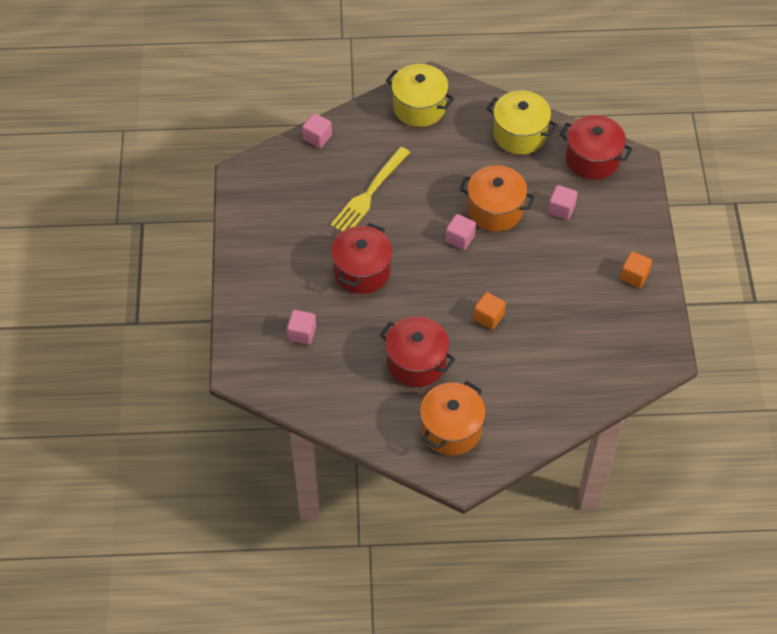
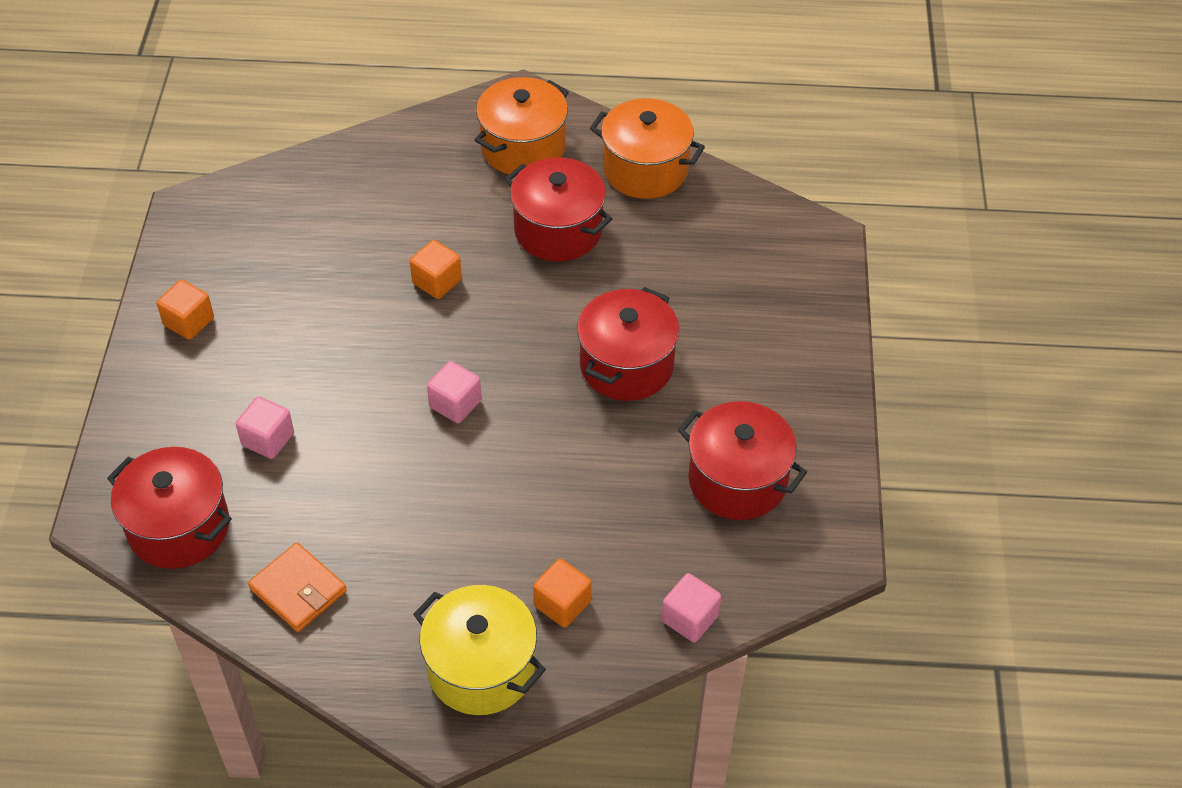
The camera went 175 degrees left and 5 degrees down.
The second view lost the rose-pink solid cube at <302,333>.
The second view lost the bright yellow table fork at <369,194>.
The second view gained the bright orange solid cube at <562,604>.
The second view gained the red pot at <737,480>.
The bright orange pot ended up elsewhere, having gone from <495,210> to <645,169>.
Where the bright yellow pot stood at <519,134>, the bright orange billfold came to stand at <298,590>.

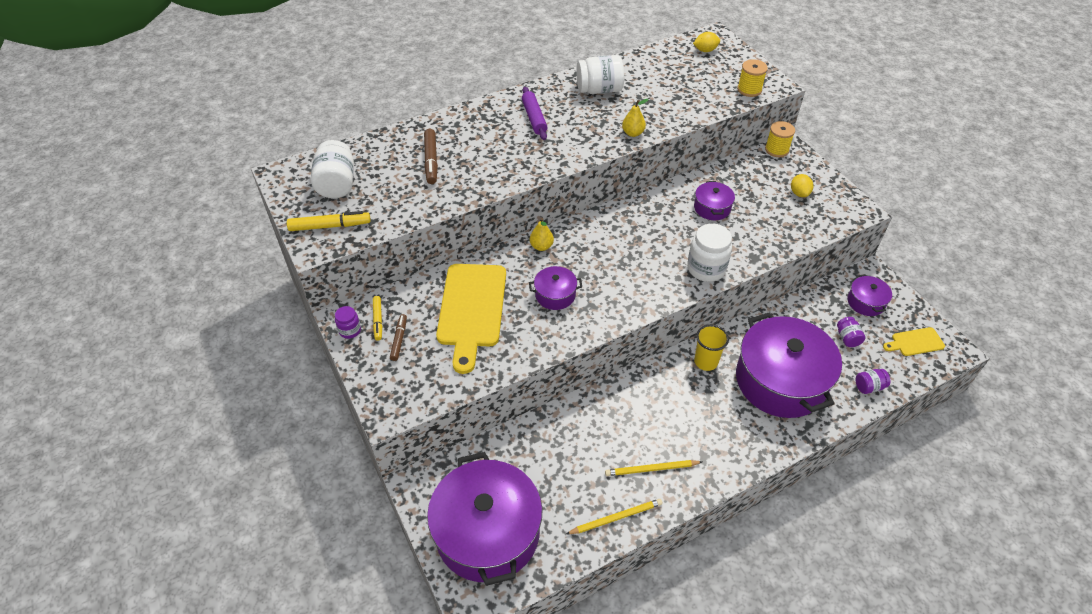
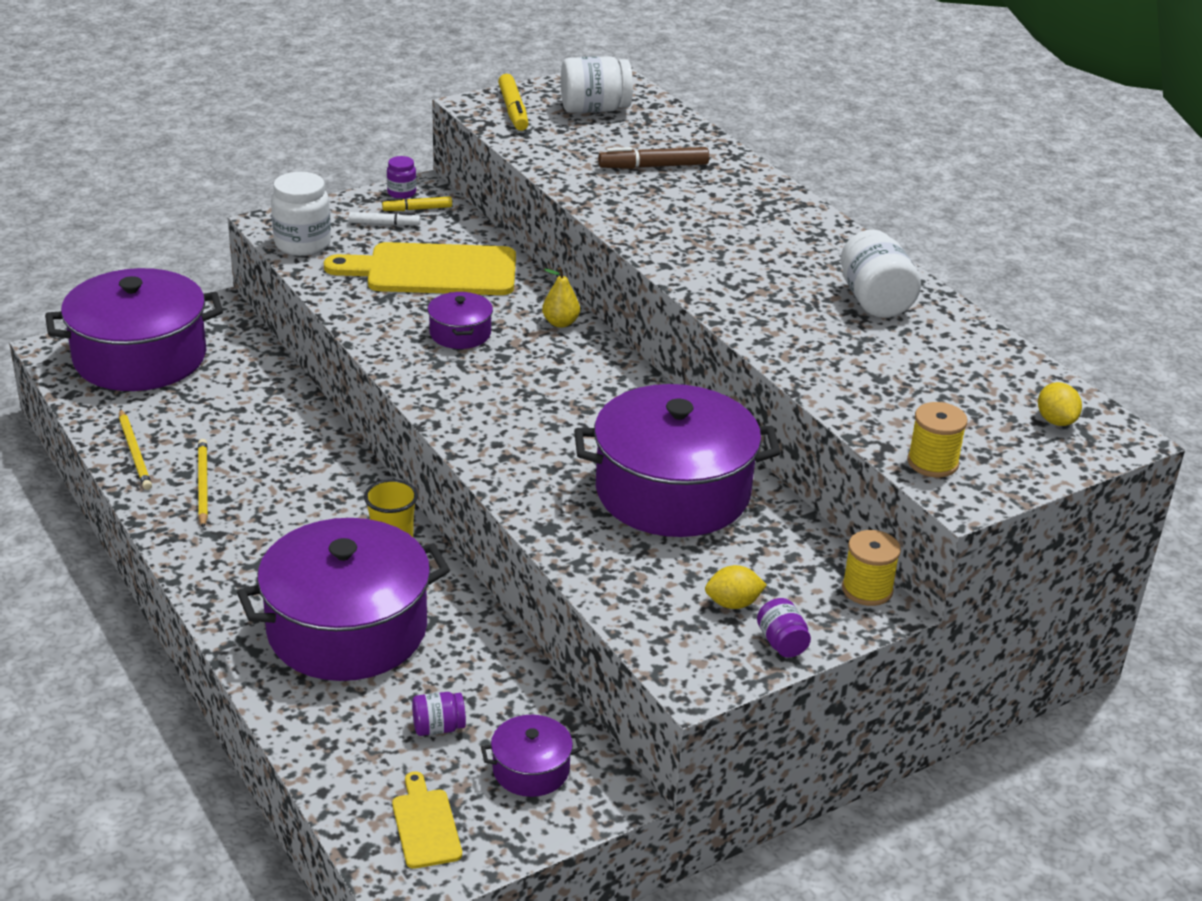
The camera went 85 degrees right and 15 degrees down.
The second view lost the royal purple dough roller at <534,118>.
The second view lost the bright yellow toy pear at <633,133>.
The snow-white preserve jar ended up elsewhere, having gone from <706,269> to <302,244>.
The royal purple preserve jar ended up elsewhere, having gone from <869,387> to <782,643>.
What was the brown felt pen at <399,339> turned into the snow-white felt pen at <384,224>.
The size of the royal purple pot at <712,208> changed by a factor of 2.25.

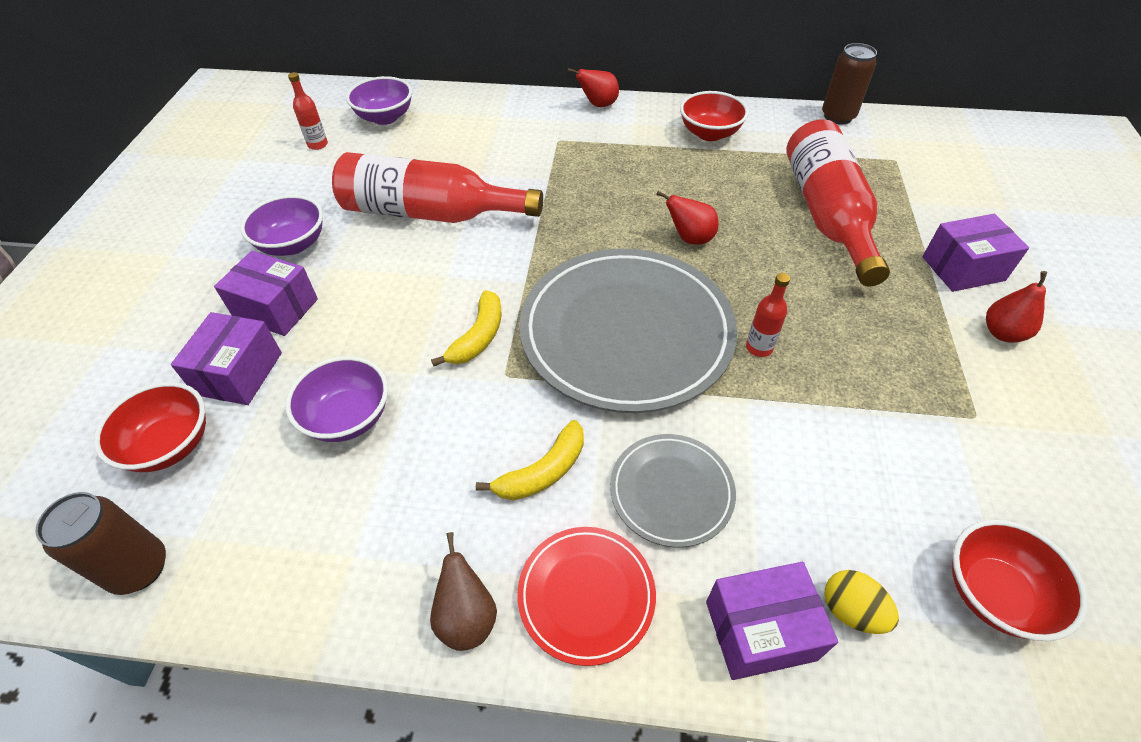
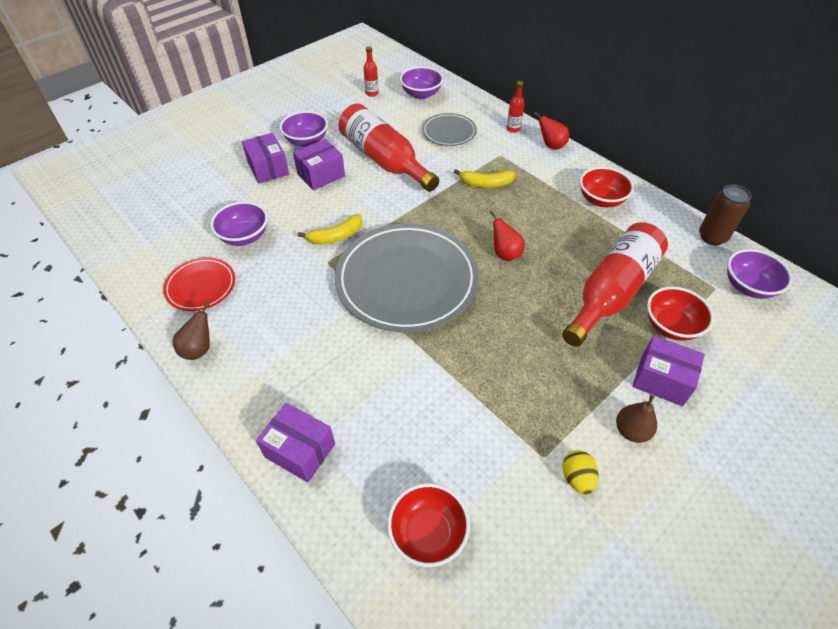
The camera went 40 degrees right and 0 degrees up.
The second view lost the brown soda can at <139,568>.
The second view gained the royal purple deep dish at <748,286>.
The red deep dish ended up elsewhere, having gone from <170,445> to <671,326>.
The royal purple package ended up elsewhere, having gone from <239,373> to <321,175>.
The bright yellow toy banana ended up elsewhere, having gone from <542,472> to <485,183>.
The red plate ended up elsewhere, having gone from <586,595> to <201,286>.
The ash-grey plate ended up elsewhere, having gone from <671,491> to <449,132>.
The red bottle ended up elsewhere, having gone from <759,348> to <513,129>.
The bright yellow egg shape ended up elsewhere, having gone from <851,610> to <577,478>.
What was the red toy pear at <1002,333> turned into the brown toy pear at <631,431>.

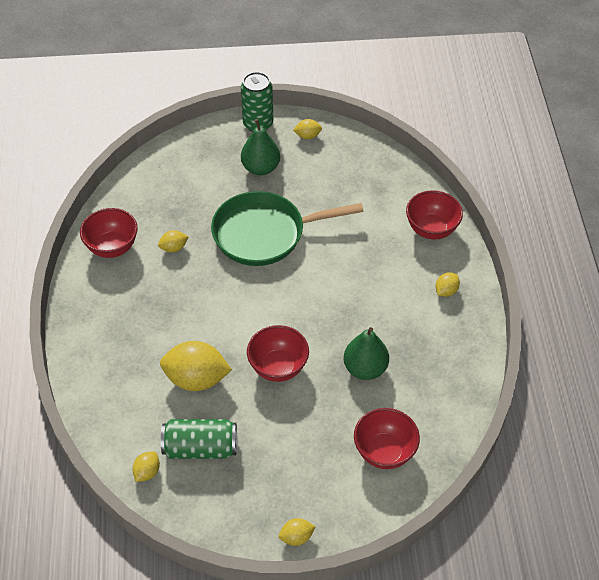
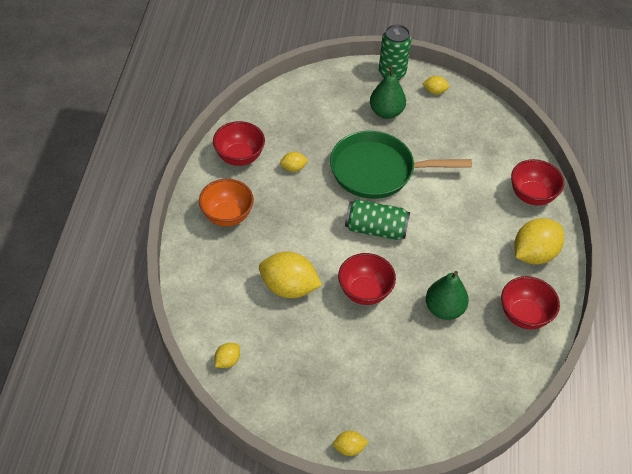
The camera went 10 degrees right and 0 degrees up.
The second view gained the bright orange deep dish at <227,216>.
The leaf-green soda can ended up elsewhere, having gone from <200,448> to <376,229>.
The red deep dish ended up elsewhere, having gone from <384,451> to <524,315>.
The size of the bright yellow lemon at <446,291> changed by a factor of 2.07.

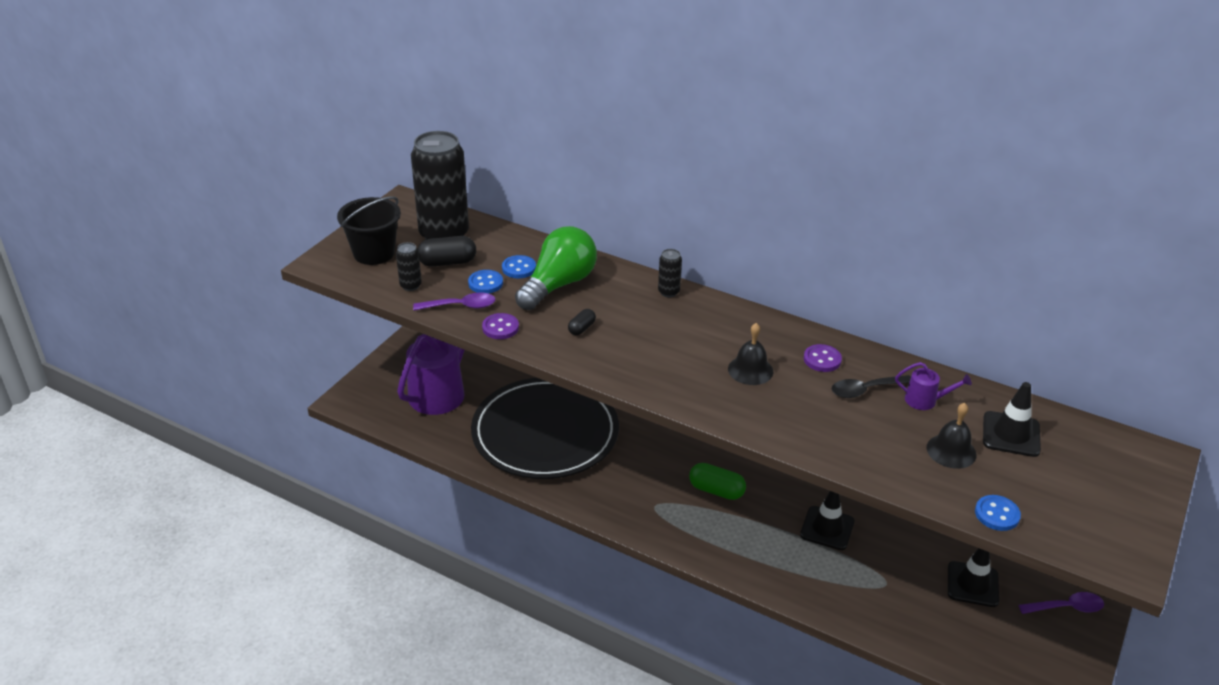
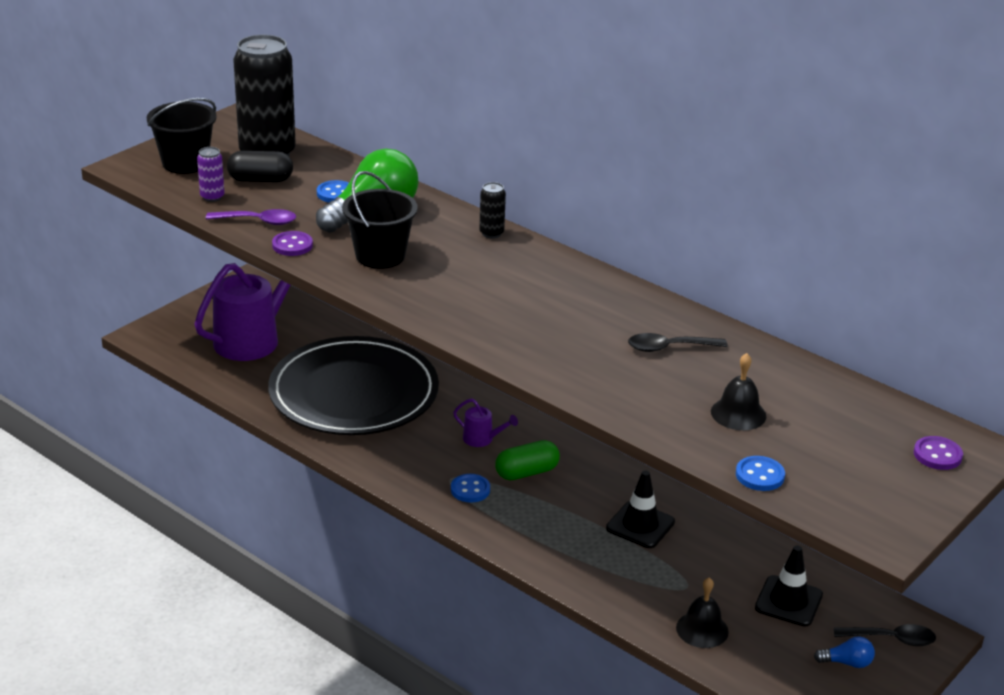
The camera went 10 degrees right and 5 degrees down.
The second view lost the jet-black road cone at <1011,434>.
The second view gained the blue light bulb at <847,663>.
The blue shirt button ended up elsewhere, having gone from <485,283> to <470,490>.
The jet-black hand bell ended up elsewhere, having gone from <750,370> to <702,629>.
The royal purple shirt button ended up elsewhere, having gone from <822,359> to <937,455>.
The royal purple sprinkling can ended up elsewhere, having gone from <925,401> to <482,439>.
Where the jet-black pill shape stood at <581,328>, the jet-black bucket came to stand at <380,256>.
What was the jet-black soda can at <410,286> turned into the royal purple soda can at <212,197>.
What was the royal purple tablespoon at <1066,607> turned into the jet-black tablespoon at <891,639>.
The leaf-green pill shape at <716,490> ended up facing another way, 60 degrees counterclockwise from before.

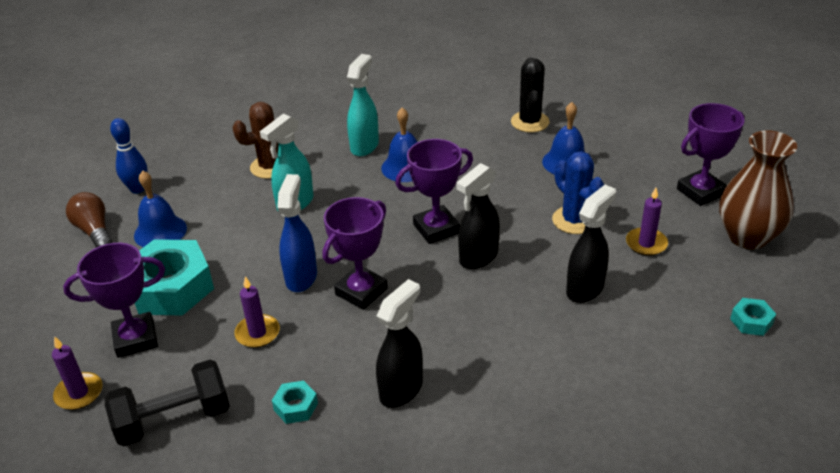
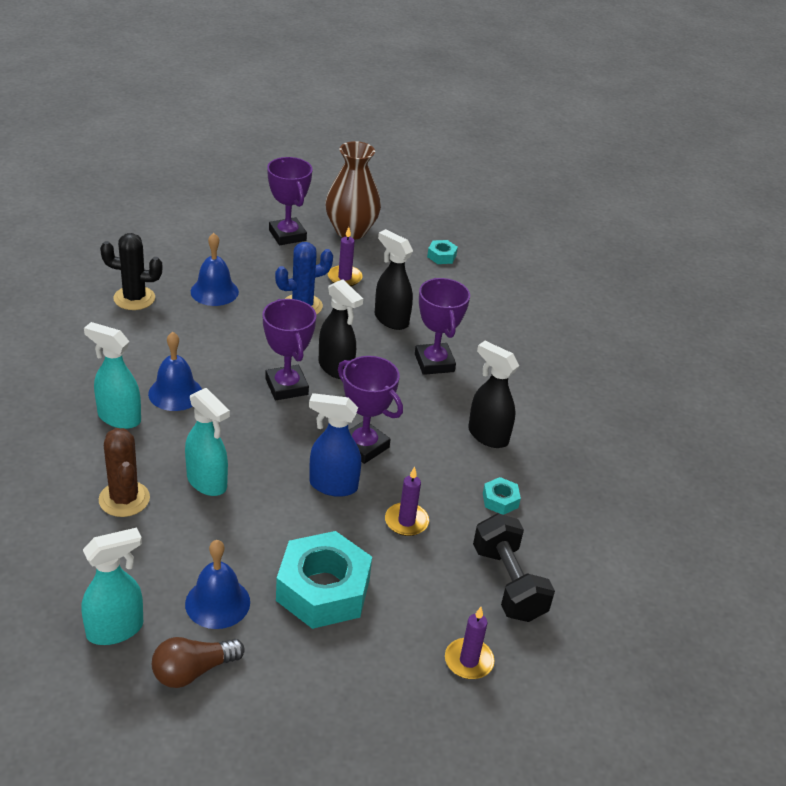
The camera went 90 degrees left and 0 degrees up.
The royal purple award cup ended up elsewhere, having gone from <135,339> to <434,363>.
Where the blue bowling pin stood at <138,189>, the turquoise spray bottle came to stand at <116,629>.

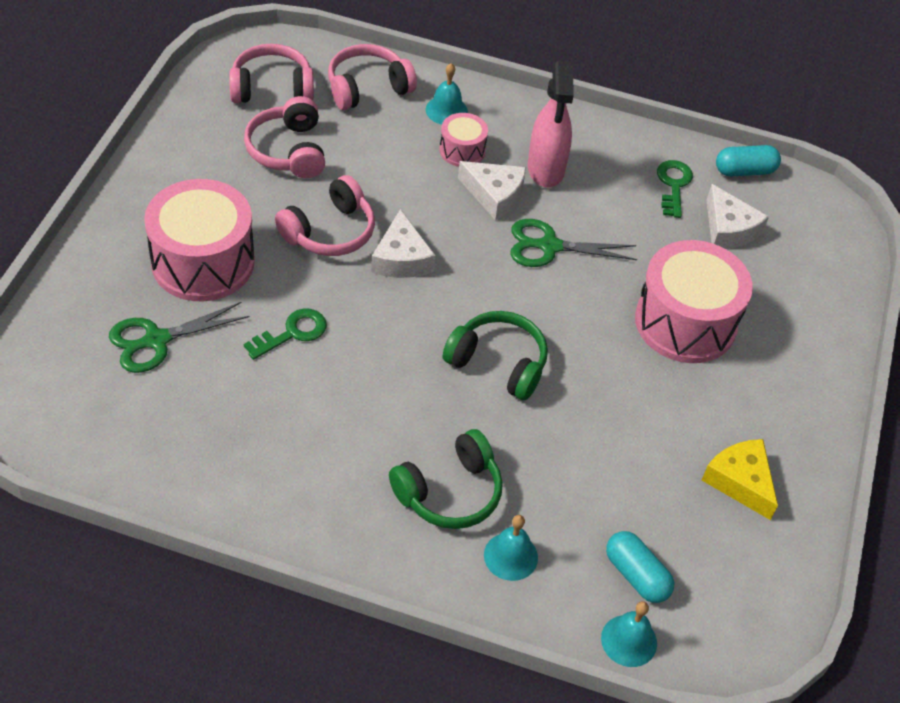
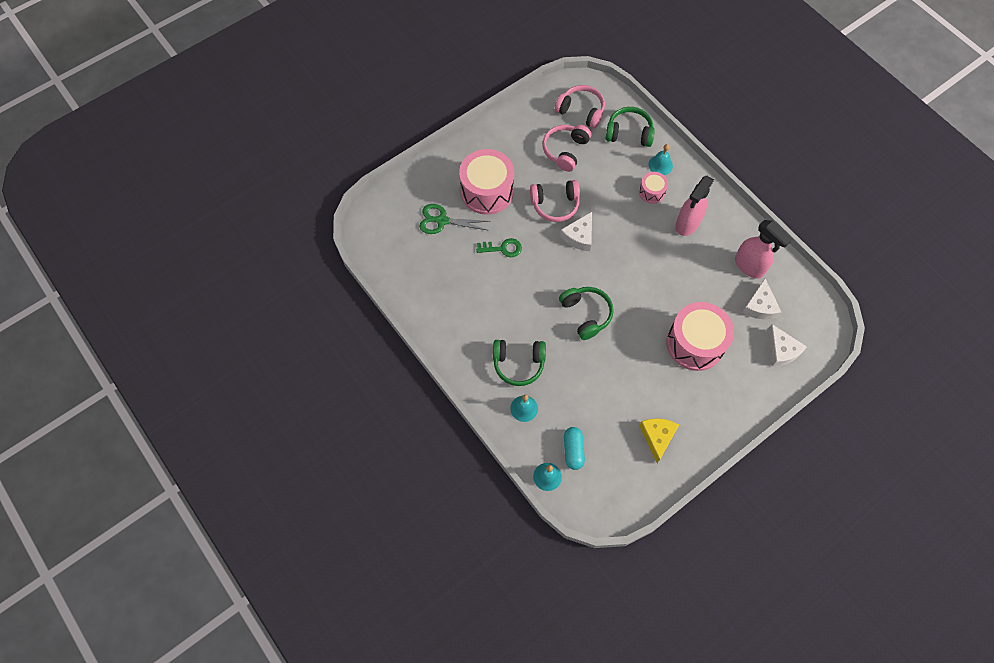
The camera went 40 degrees right and 15 degrees up.
The second view lost the leaf-green scissors at <549,246>.
The second view lost the turquoise pill shape at <744,171>.
The snow-white piece of cheese ended up elsewhere, having gone from <494,195> to <781,350>.
Where the leaf-green latchkey stood at <673,185>, the rose-pink spray bottle came to stand at <749,266>.
What was the rose-pink headphones at <367,88> turned into the leaf-green headphones at <629,133>.

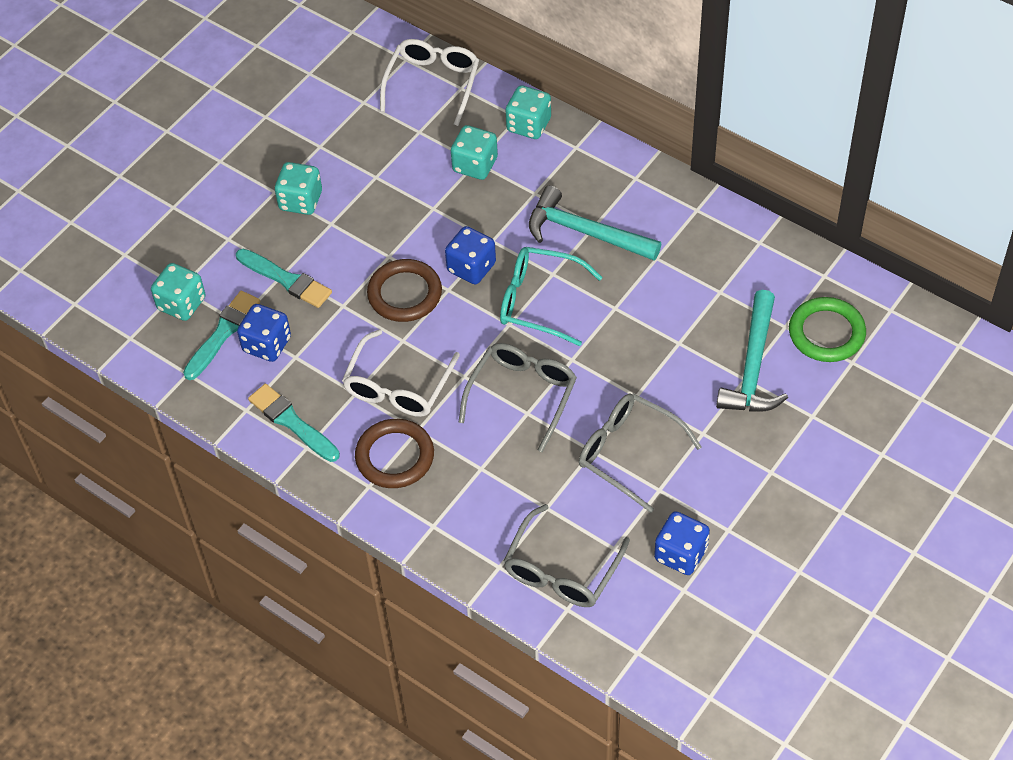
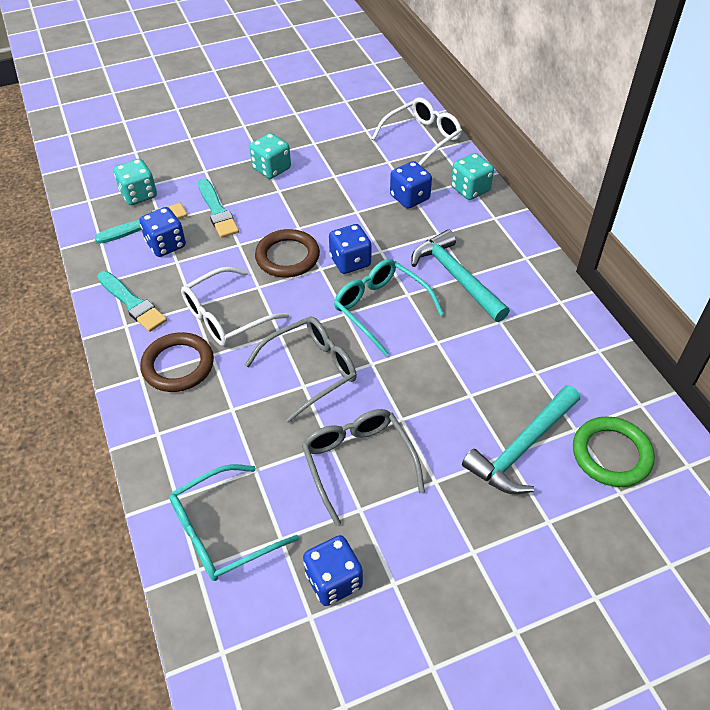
The camera went 30 degrees right and 5 degrees down.
What was the turquoise die at <475,165> turned into the blue die at <409,198>.
What was the ash-grey spectacles at <561,570> turned into the turquoise spectacles at <222,531>.
The turquoise paint brush at <292,422> ended up facing another way, 150 degrees clockwise from before.

